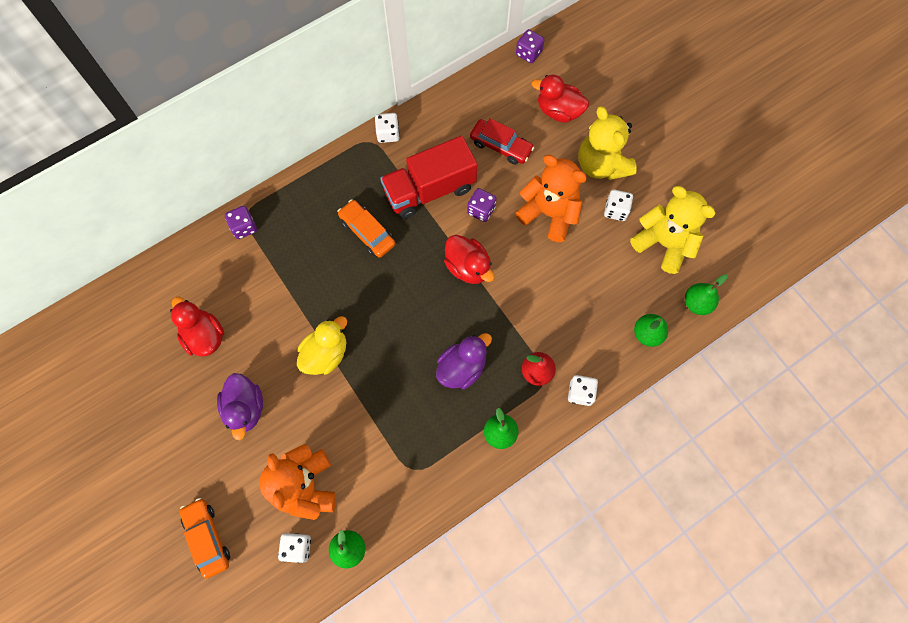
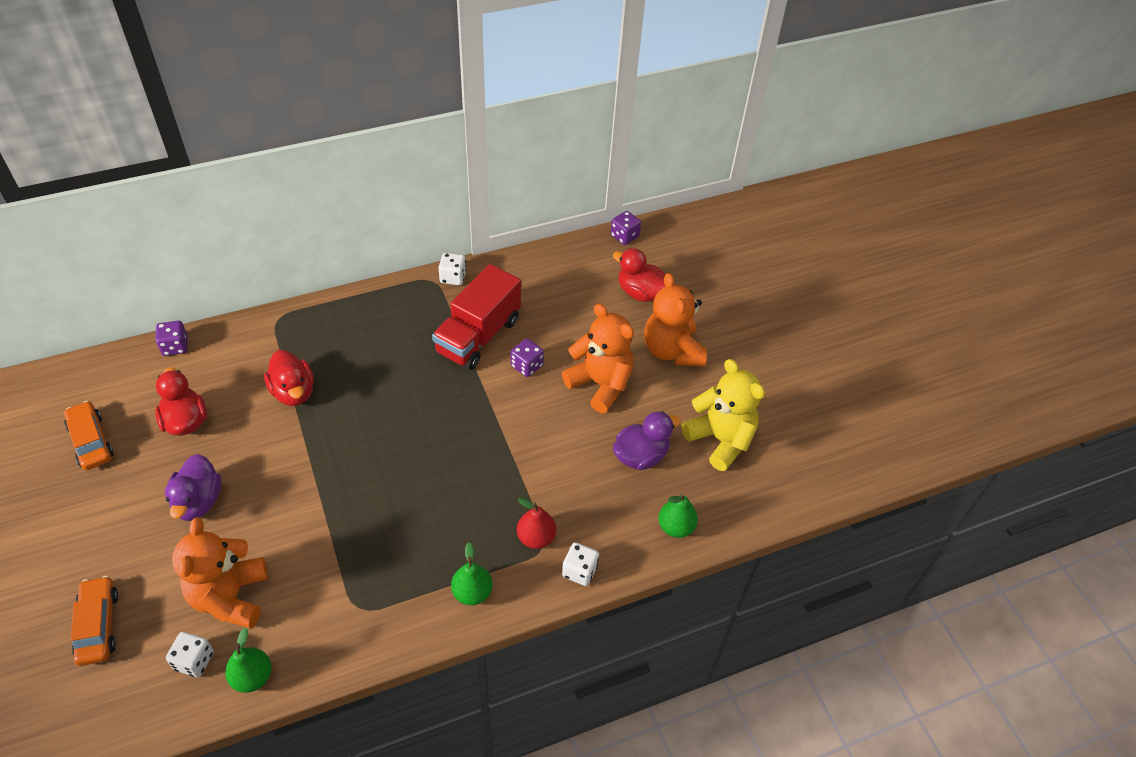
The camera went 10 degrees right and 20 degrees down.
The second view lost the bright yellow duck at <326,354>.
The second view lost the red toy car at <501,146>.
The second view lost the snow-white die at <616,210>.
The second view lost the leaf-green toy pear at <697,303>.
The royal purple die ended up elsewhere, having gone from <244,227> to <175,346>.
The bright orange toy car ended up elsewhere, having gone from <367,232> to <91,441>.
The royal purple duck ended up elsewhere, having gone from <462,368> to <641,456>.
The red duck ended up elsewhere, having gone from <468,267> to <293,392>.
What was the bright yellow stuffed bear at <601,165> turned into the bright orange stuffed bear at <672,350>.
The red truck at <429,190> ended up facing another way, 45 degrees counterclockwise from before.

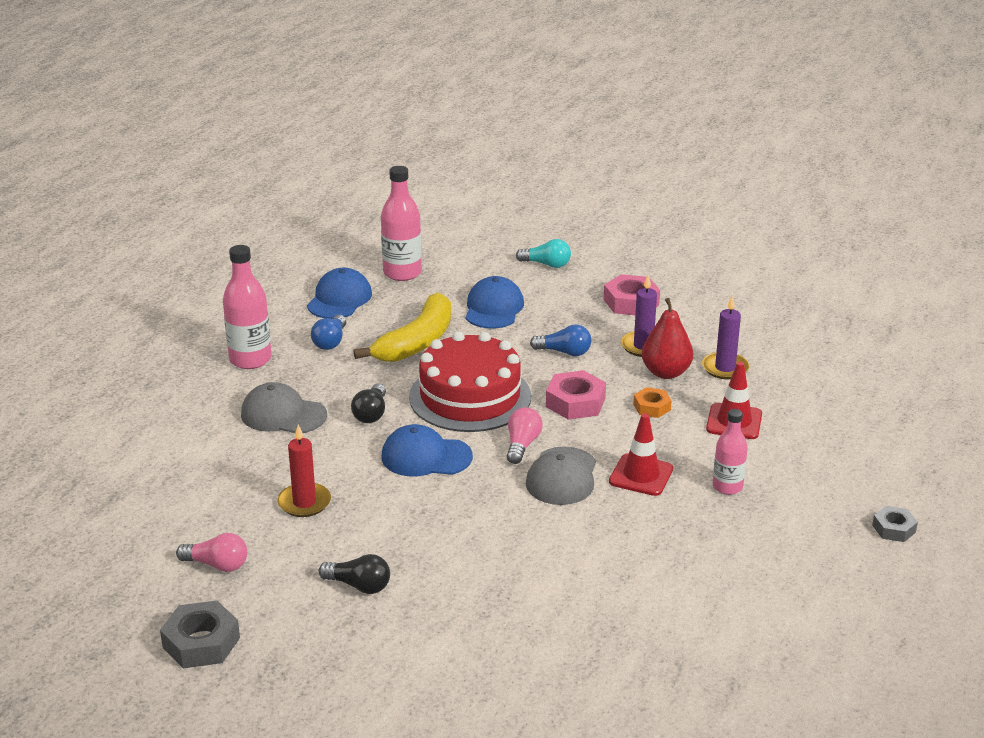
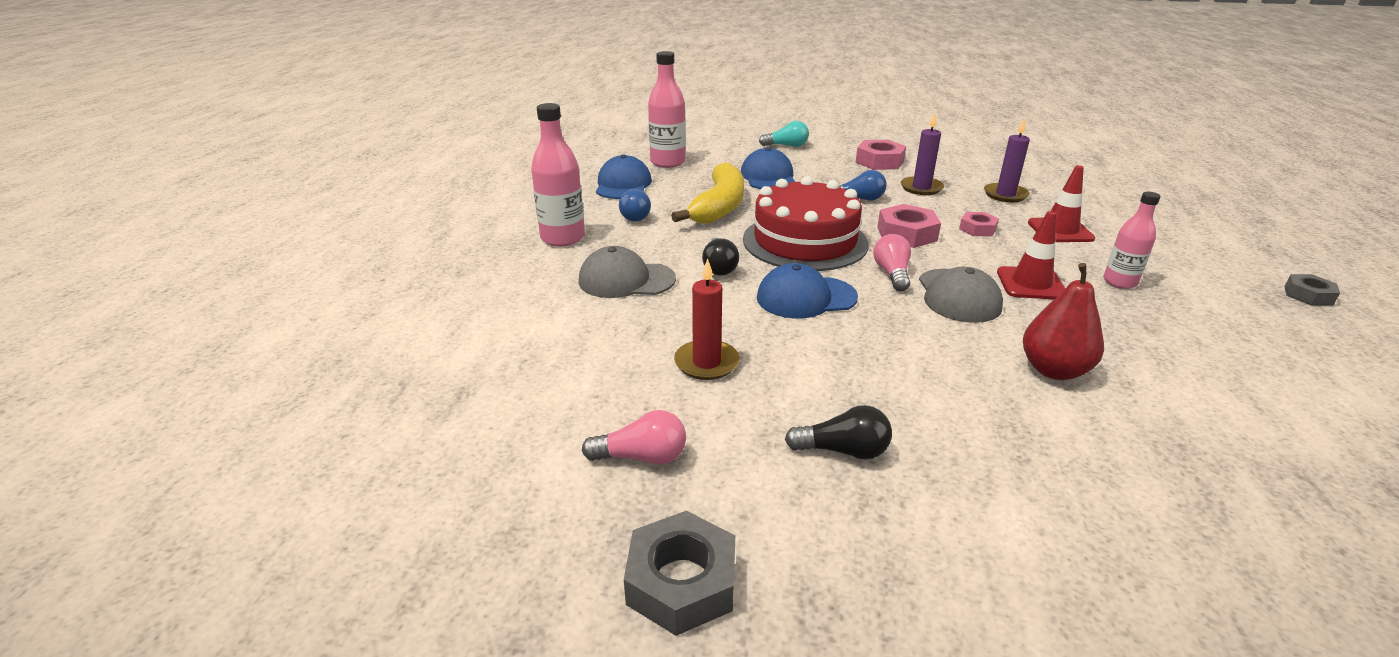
The camera went 15 degrees left and 0 degrees up.
The red toy pear ended up elsewhere, having gone from <666,372> to <1053,370>.
What was the bright orange hexagon nut at <651,407> turned into the rose-pink hexagon nut at <977,229>.

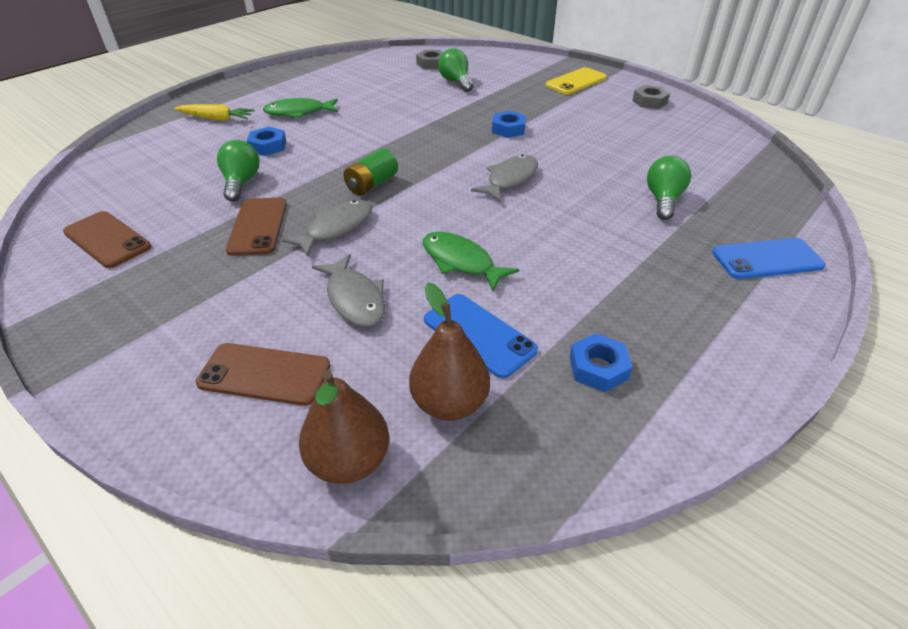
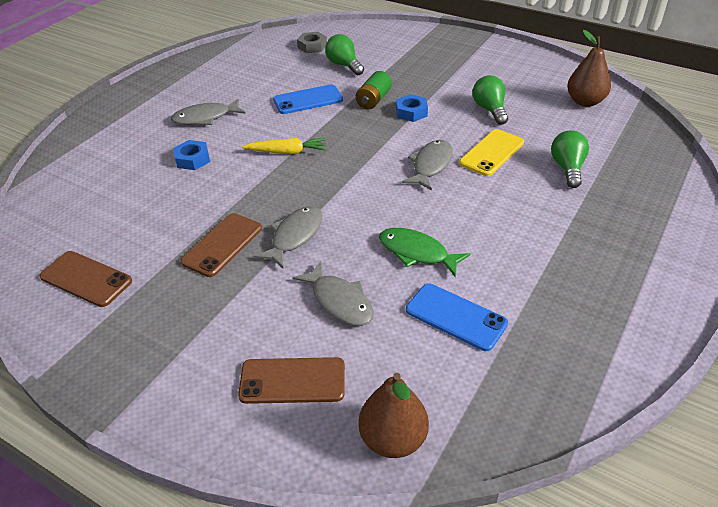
The camera went 10 degrees left and 0 degrees up.
The second view lost the blue hexagon nut at <598,368>.
The second view lost the ash-grey hexagon nut at <649,102>.
The bright yellow toy carrot ended up elsewhere, having gone from <216,119> to <287,152>.
The leaf-green light bulb ended up elsewhere, having gone from <241,183> to <490,110>.
The leaf-green AA battery ended up elsewhere, having gone from <372,184> to <373,100>.
The brown toy pear ended up elsewhere, having gone from <449,403> to <585,102>.
The bright yellow phone ended up elsewhere, having gone from <576,82> to <492,153>.
The blue phone ended up elsewhere, having gone from <767,259> to <308,100>.
What was the leaf-green toy fish at <298,112> turned into the ash-grey toy fish at <205,118>.
The brown phone at <258,226> ended up facing another way, 45 degrees clockwise from before.

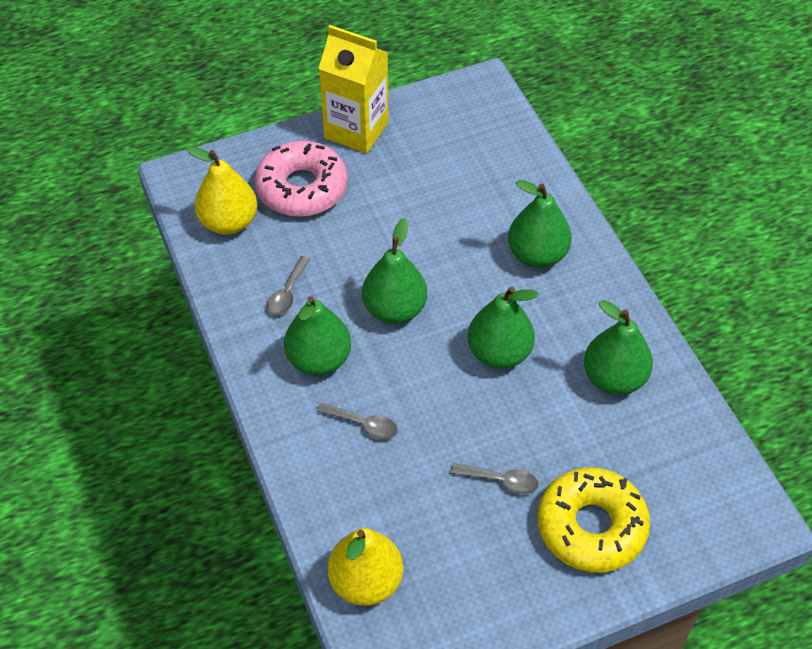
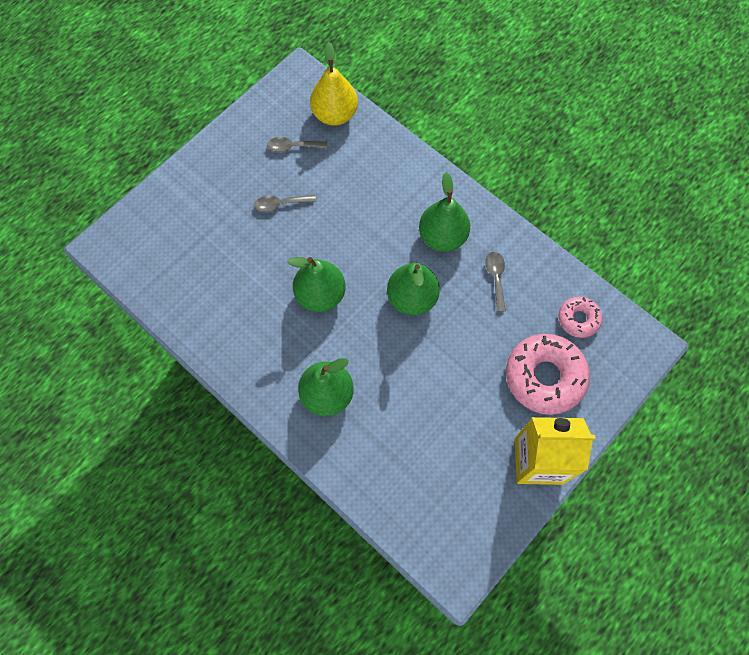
The camera went 155 degrees right and 15 degrees up.
The second view lost the bright yellow doughnut at <591,526>.
The second view lost the leaf-green toy pear at <614,378>.
The ash-grey tablespoon ended up elsewhere, having gone from <363,424> to <293,147>.
Where the bright yellow toy pear stood at <229,222>, the rose-pink doughnut came to stand at <578,319>.

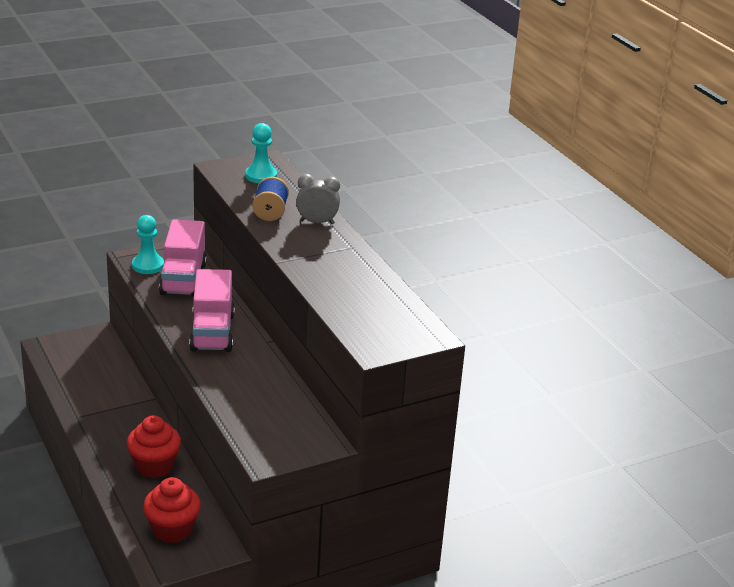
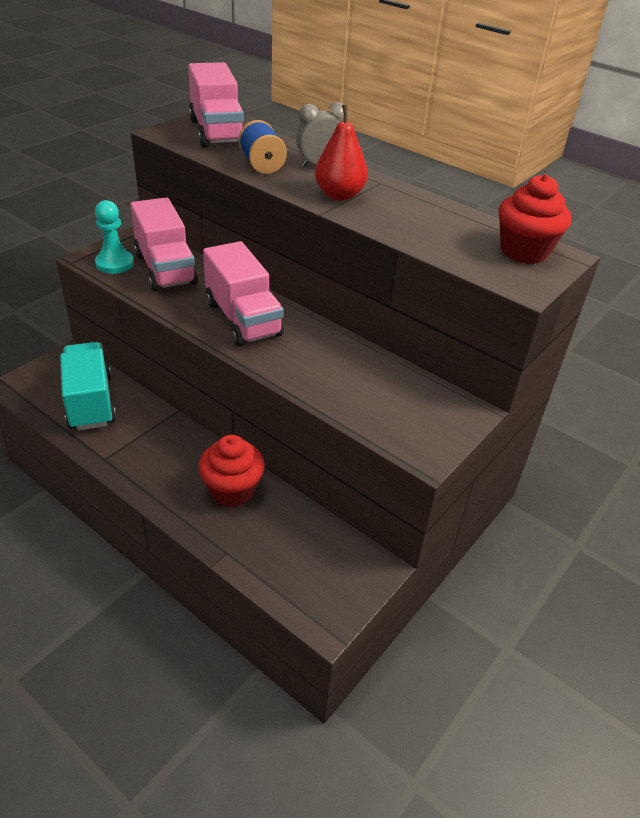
The camera went 25 degrees left and 10 degrees up.
The second view gained the turquoise truck at <90,402>.
The second view gained the red toy pear at <339,195>.
The red muffin ended up elsewhere, having gone from <172,530> to <524,251>.
Where the turquoise pawn stood at <261,176>, the rose-pink truck came to stand at <217,132>.

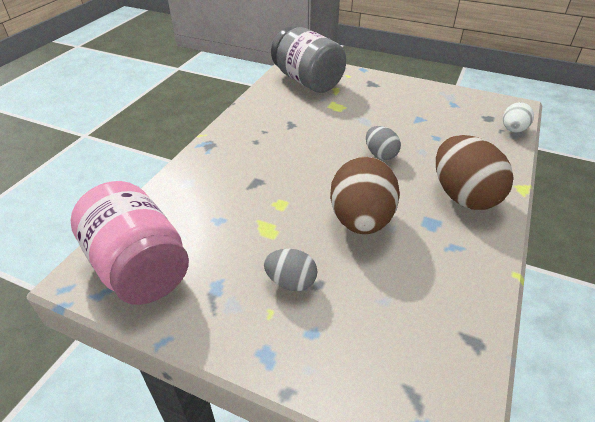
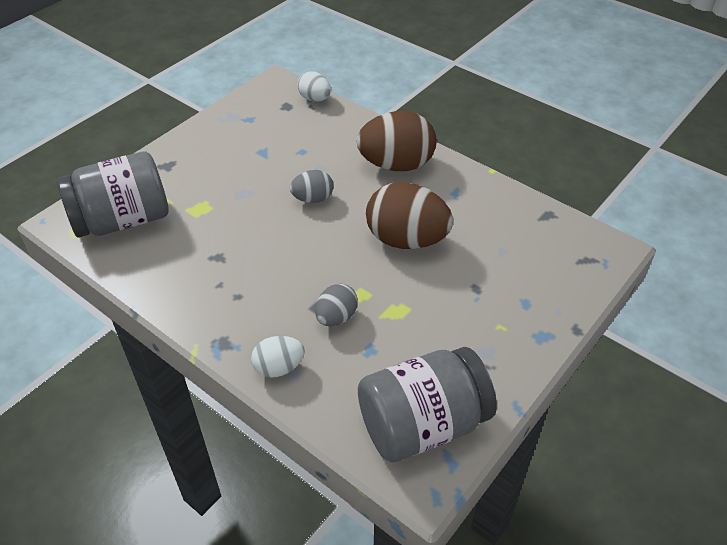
The camera went 75 degrees left and 5 degrees up.
The second view gained the snow-white egg shape at <279,367>.
The ash-grey egg shape ended up elsewhere, having gone from <291,282> to <336,317>.
What was the rose-pink preserve jar at <139,267> turned into the ash-grey preserve jar at <422,425>.

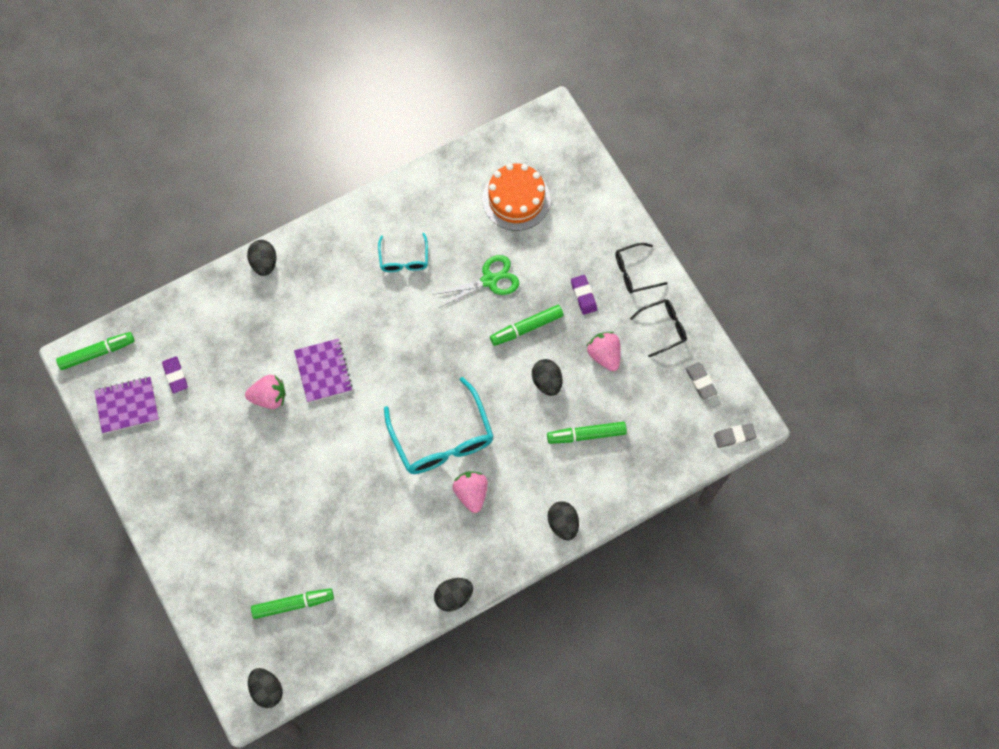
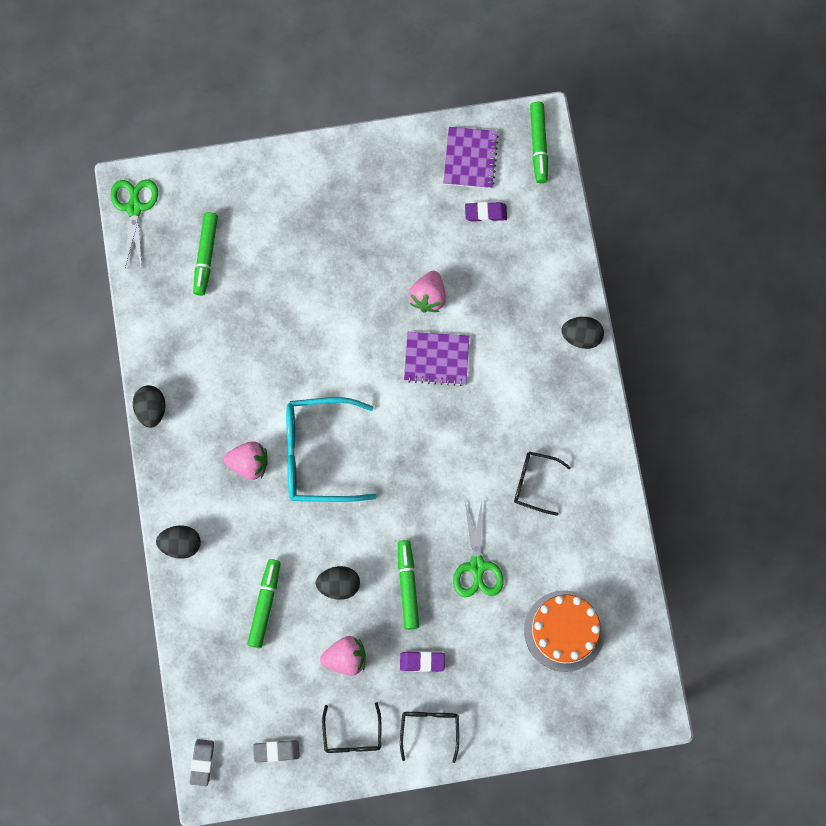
The camera went 110 degrees right and 5 degrees up.
Where the jet-black egg shape stood at <267,689>, the leaf-green scissors came to stand at <134,208>.
What was the turquoise spectacles at <404,259> turned into the jet-black spectacles at <534,483>.

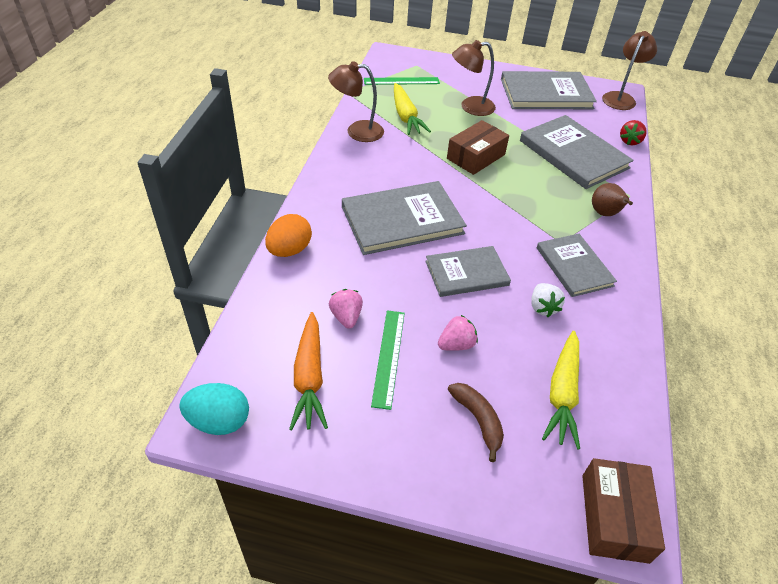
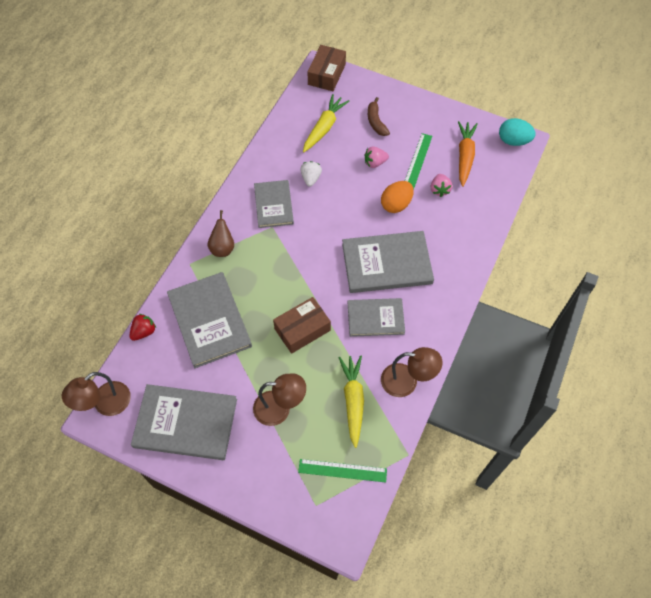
The camera went 165 degrees left and 15 degrees up.
The bright orange egg shape ended up elsewhere, having gone from <289,250> to <396,204>.
The ash-grey hardcover ended up elsewhere, having gone from <466,273> to <375,318>.

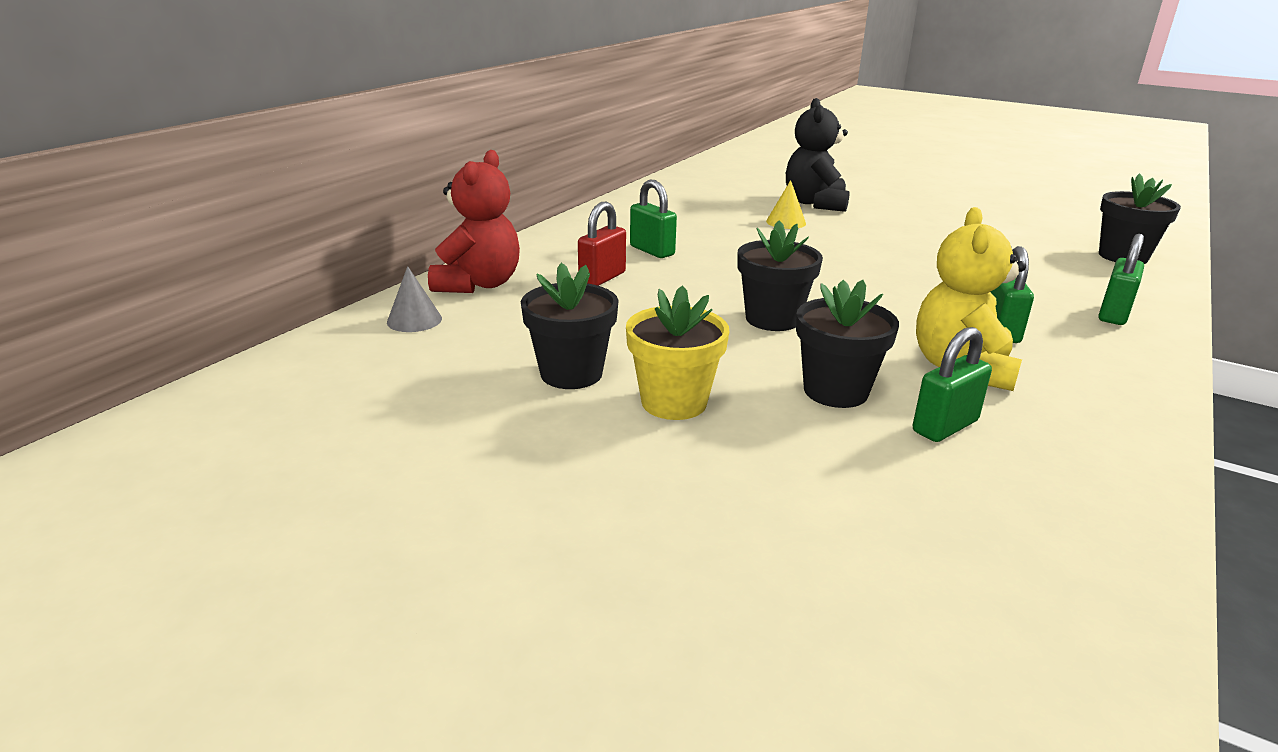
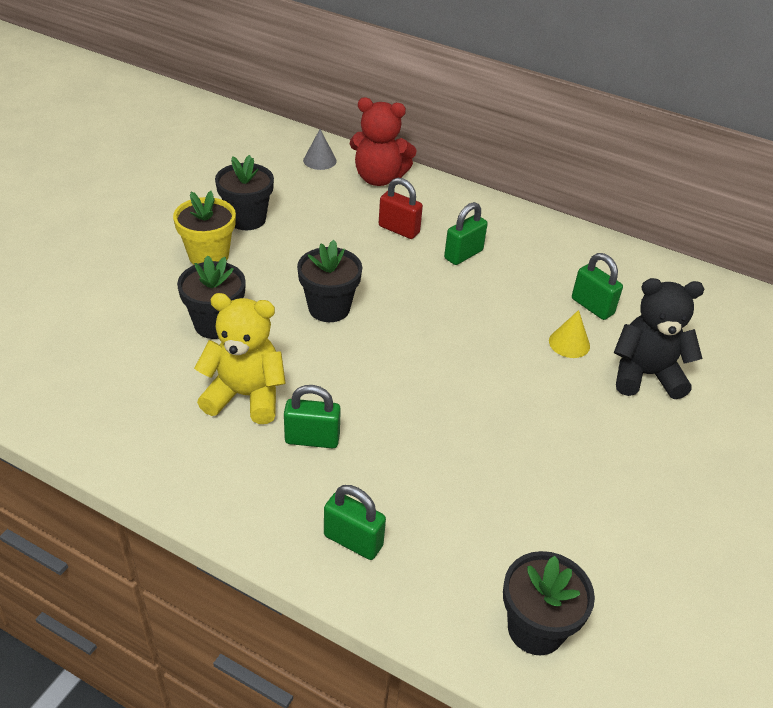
The camera went 85 degrees right and 15 degrees up.
The leaf-green lock ended up elsewhere, having gone from <945,426> to <592,306>.

